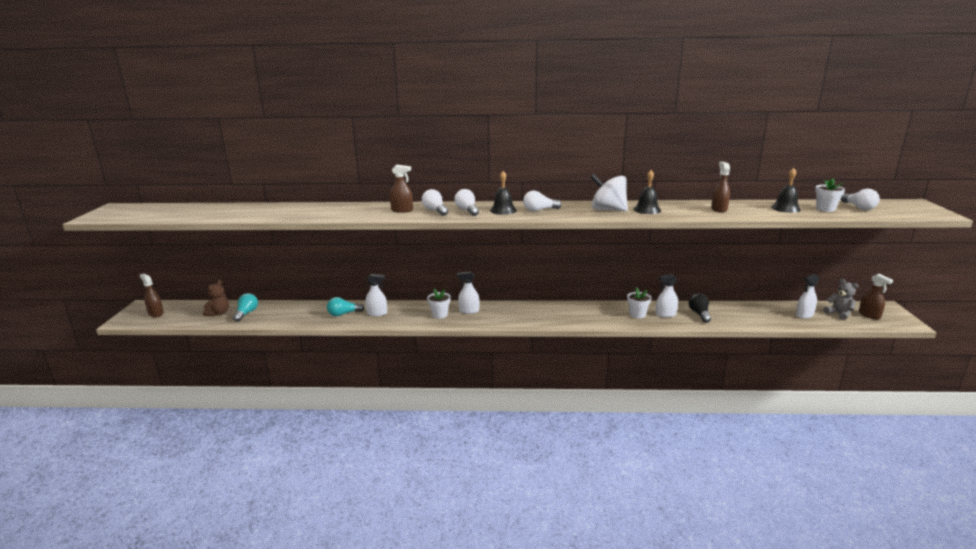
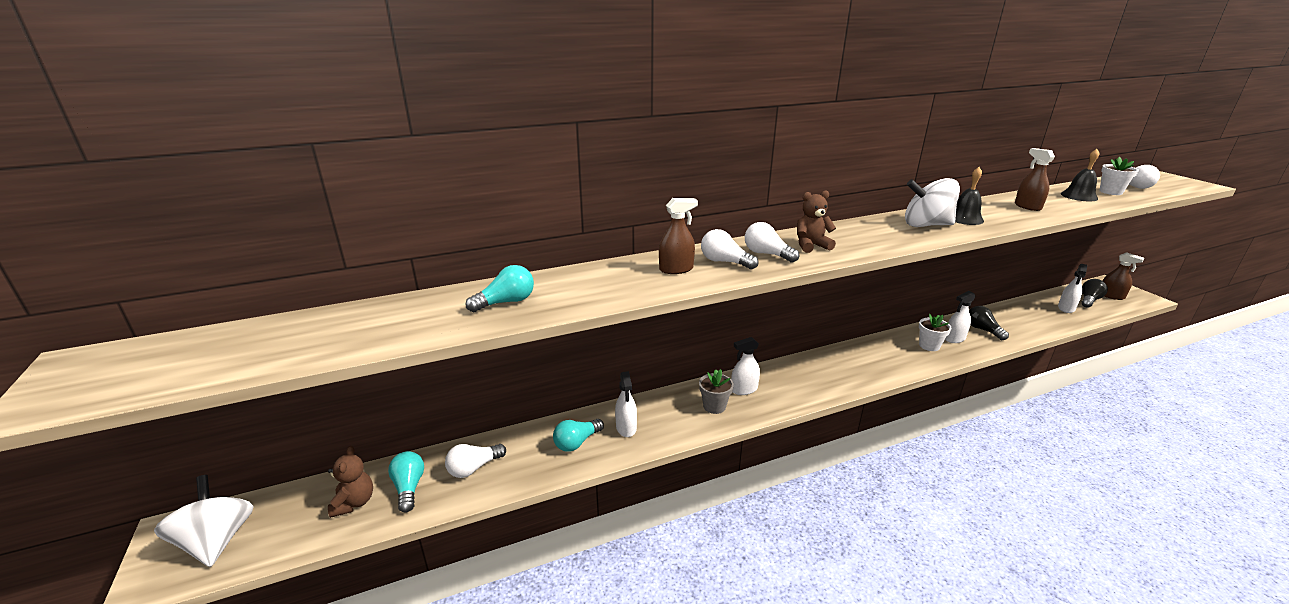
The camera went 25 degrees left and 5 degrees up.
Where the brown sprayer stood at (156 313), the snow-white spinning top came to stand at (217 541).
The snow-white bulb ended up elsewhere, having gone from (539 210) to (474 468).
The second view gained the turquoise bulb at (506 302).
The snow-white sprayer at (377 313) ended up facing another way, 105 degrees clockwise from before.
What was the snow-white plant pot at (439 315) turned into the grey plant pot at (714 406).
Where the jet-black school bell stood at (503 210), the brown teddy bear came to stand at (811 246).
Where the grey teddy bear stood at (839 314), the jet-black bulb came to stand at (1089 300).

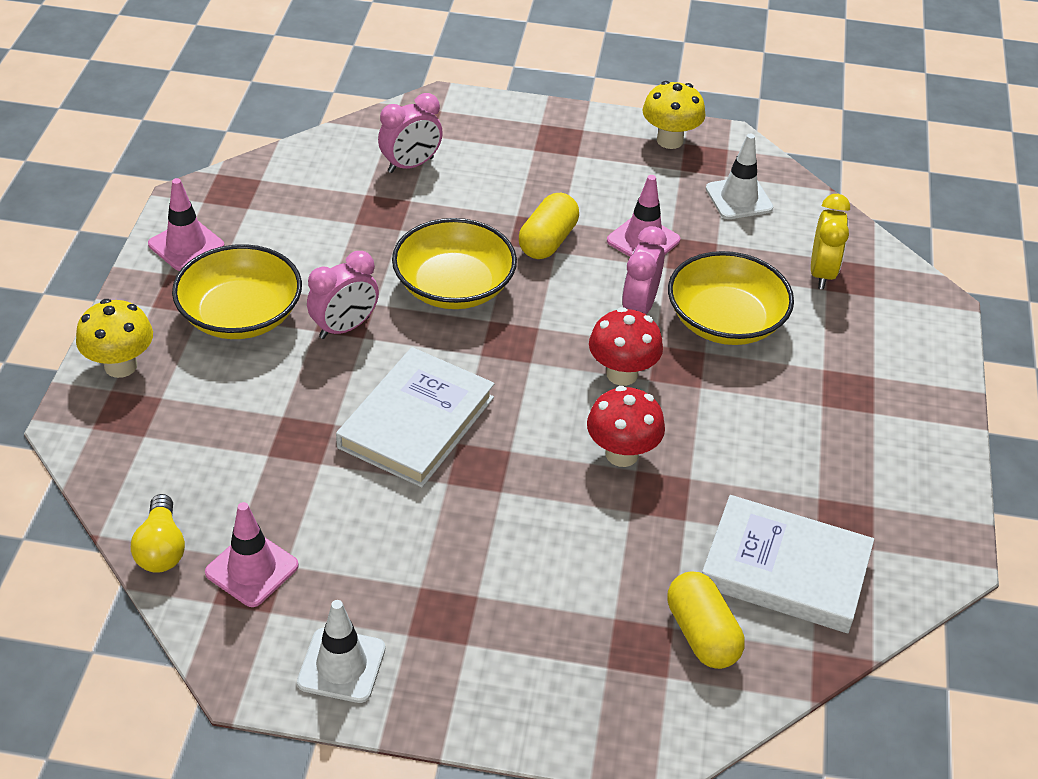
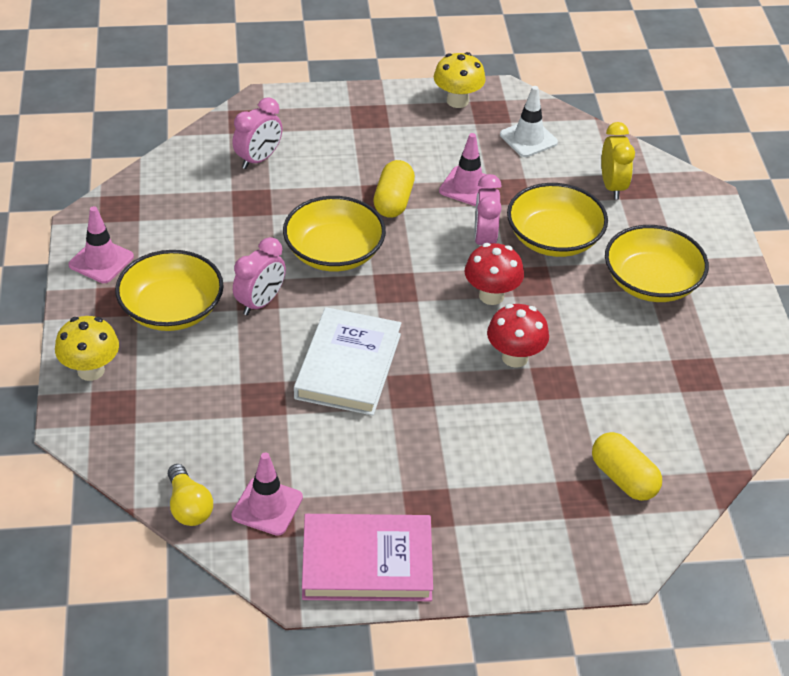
The camera went 15 degrees left and 0 degrees up.
Where the snow-white road cone stood at (341 665), the rose-pink book came to stand at (367 562).
The second view gained the yellow serving bowl at (651 282).
The second view lost the snow-white book at (785 569).

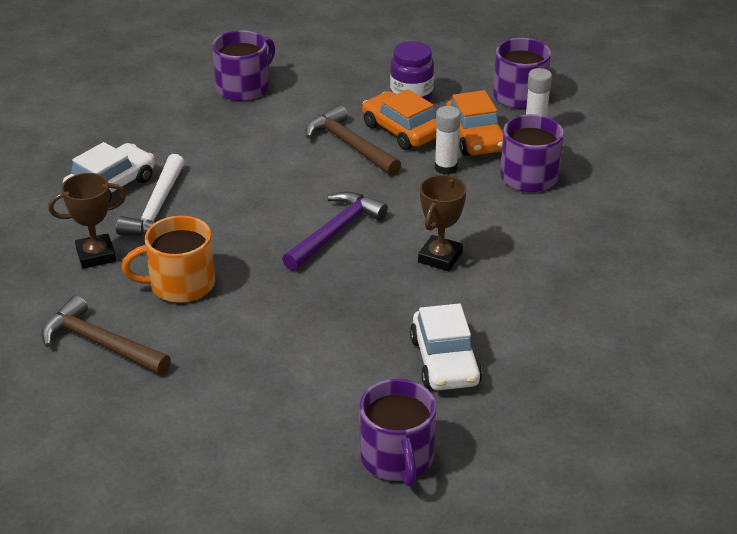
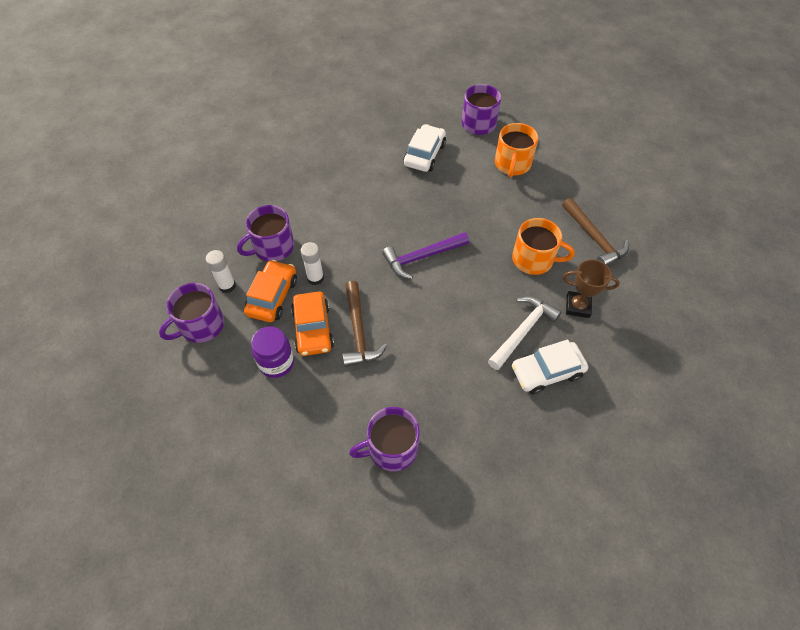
The camera went 150 degrees left and 20 degrees up.
The second view gained the bright orange tea mug at (512 164).
The second view lost the brown trophy at (440 257).

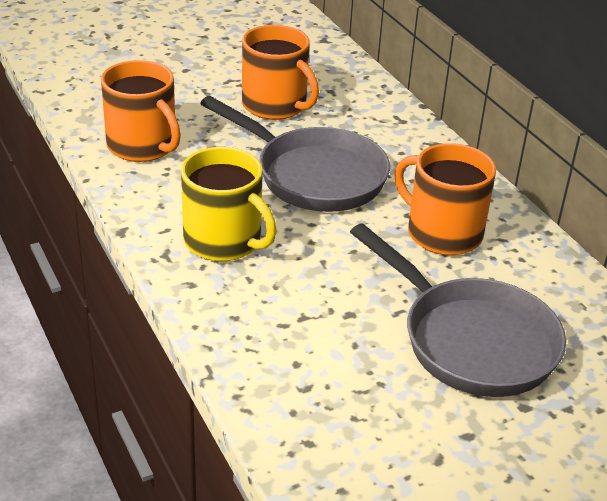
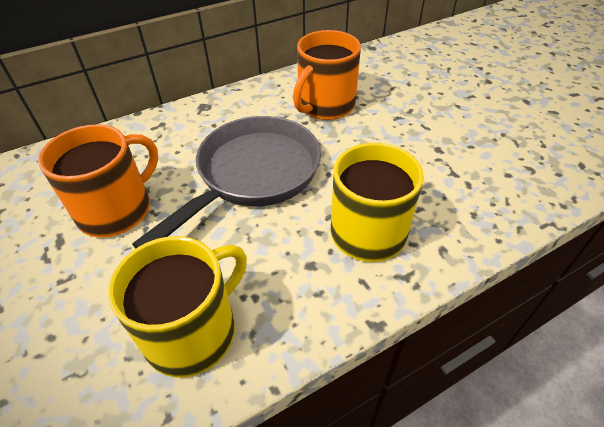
The camera went 90 degrees left and 10 degrees up.
What was the bright orange tea mug at (142 146) turned into the yellow tea mug at (193 331).
The second view lost the grey pan at (471 340).

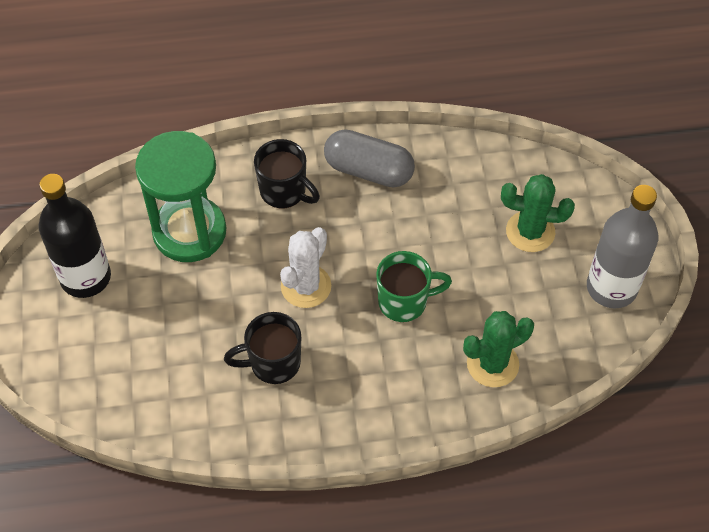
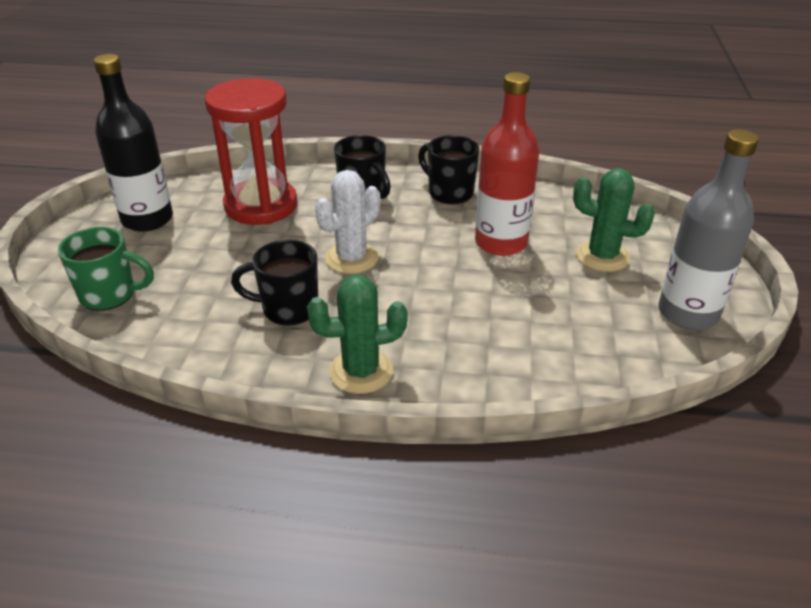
The camera went 15 degrees right and 20 degrees down.
The leaf-green tea mug ended up elsewhere, having gone from (404 302) to (110 295).
What was the leaf-green hourglass at (189 232) turned into the scarlet hourglass at (261 206).
The leaf-green prickly plant ended up elsewhere, having gone from (492 364) to (361 371).
Where the grey pill shape stood at (368 170), the jet-black tea mug came to stand at (449 192).
The second view gained the scarlet bottle at (501 243).

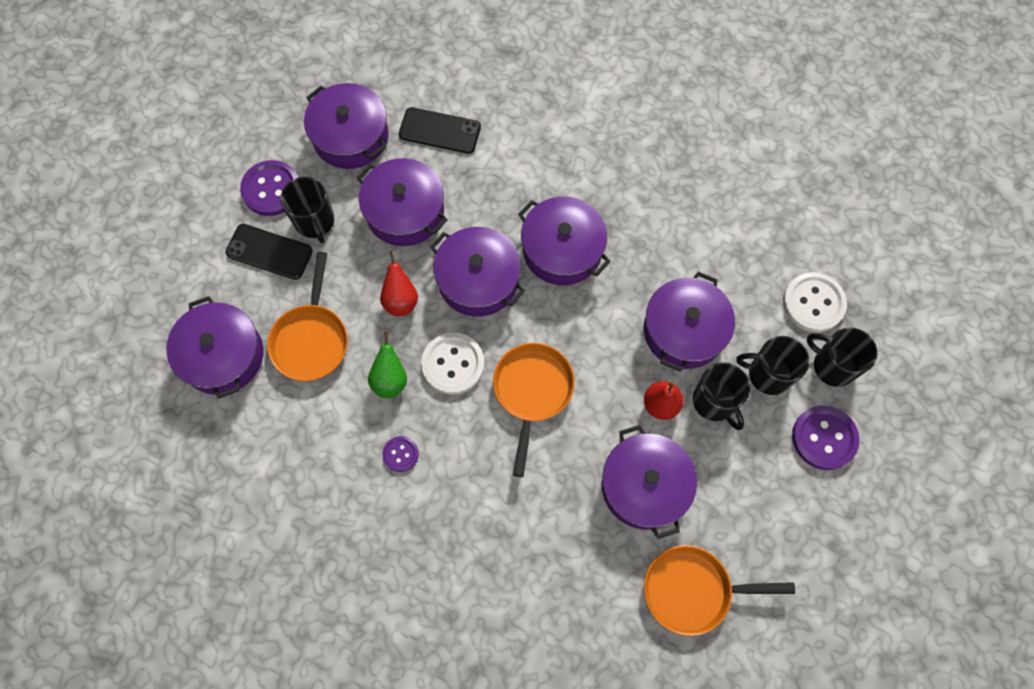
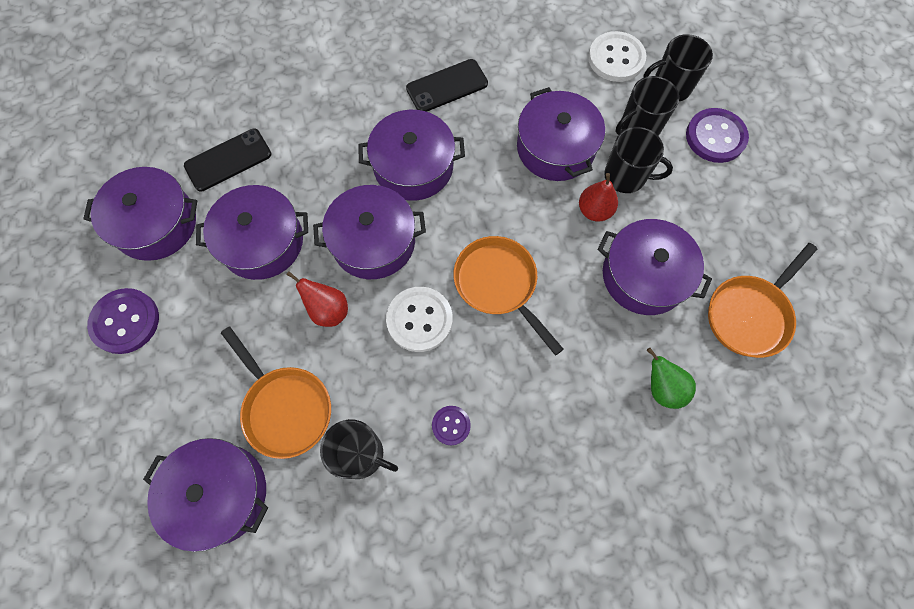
The camera went 45 degrees left and 0 degrees up.
The jet-black tea mug ended up elsewhere, having gone from (314 221) to (360 454).
The jet-black smartphone ended up elsewhere, having gone from (269 252) to (447 86).
The leaf-green toy pear ended up elsewhere, having gone from (390 380) to (662 387).

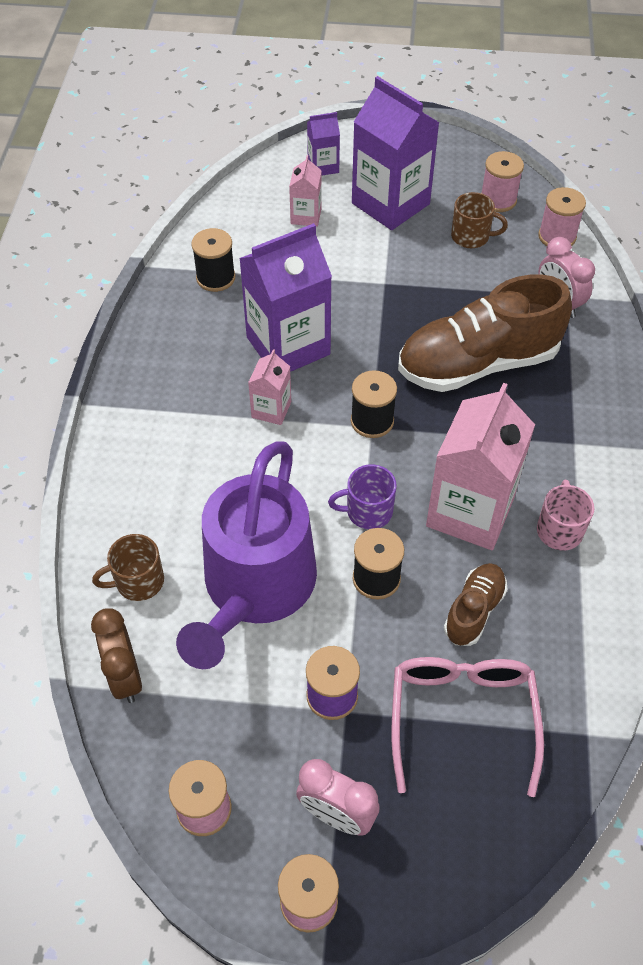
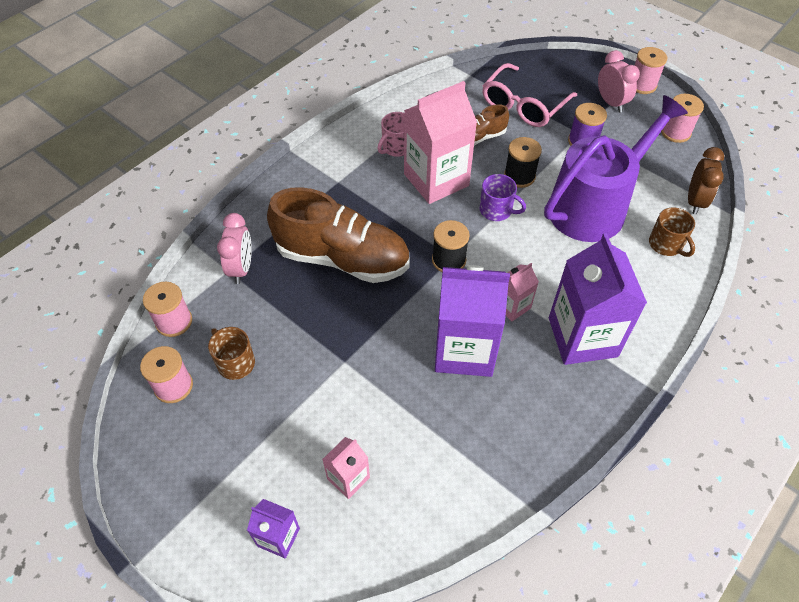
The camera went 145 degrees left and 0 degrees up.
The purple milk carton ended up elsewhere, having gone from (390 204) to (582 337).
The brown tea mug at (138 581) ended up facing another way, 45 degrees clockwise from before.
The second view lost the jet-black bobbin at (215 278).

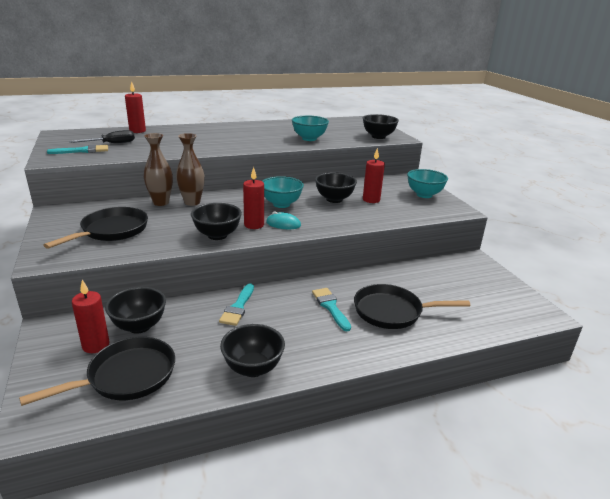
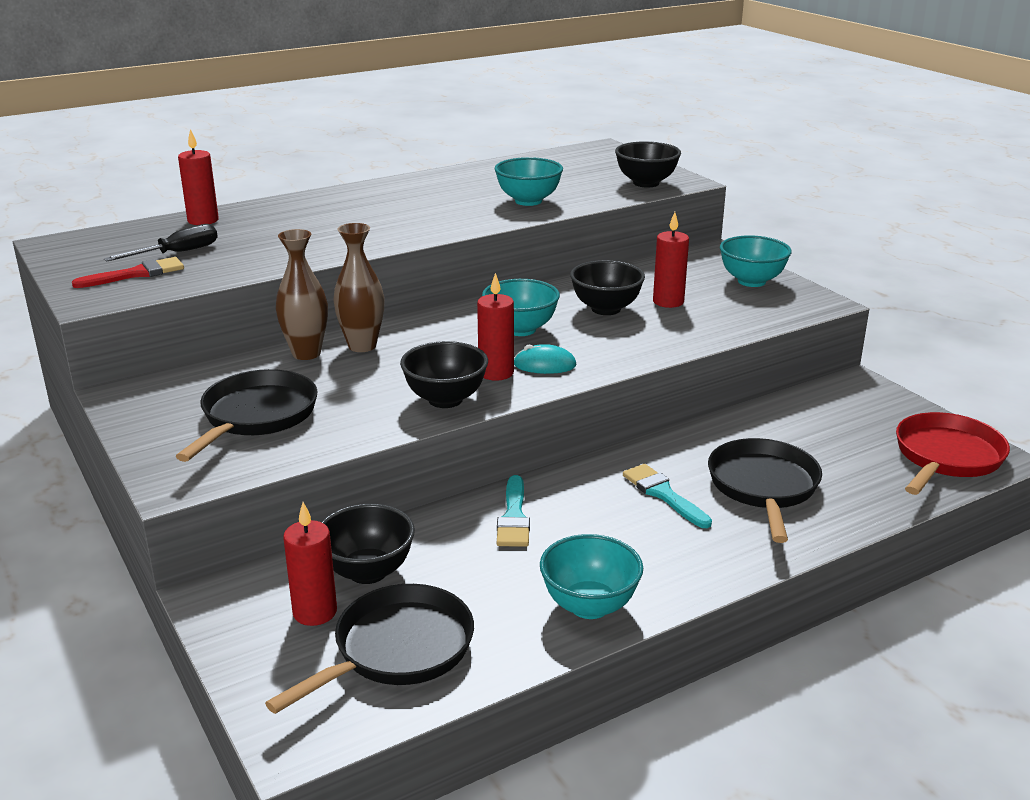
The camera went 10 degrees left and 0 degrees up.
What was the turquoise paint brush at (83 151) turned into the scarlet paint brush at (136 274).
What was the jet-black serving bowl at (253 368) turned into the turquoise serving bowl at (589 606).
The jet-black pan at (392 311) ended up facing another way, 105 degrees clockwise from before.
The second view gained the scarlet pan at (946 457).

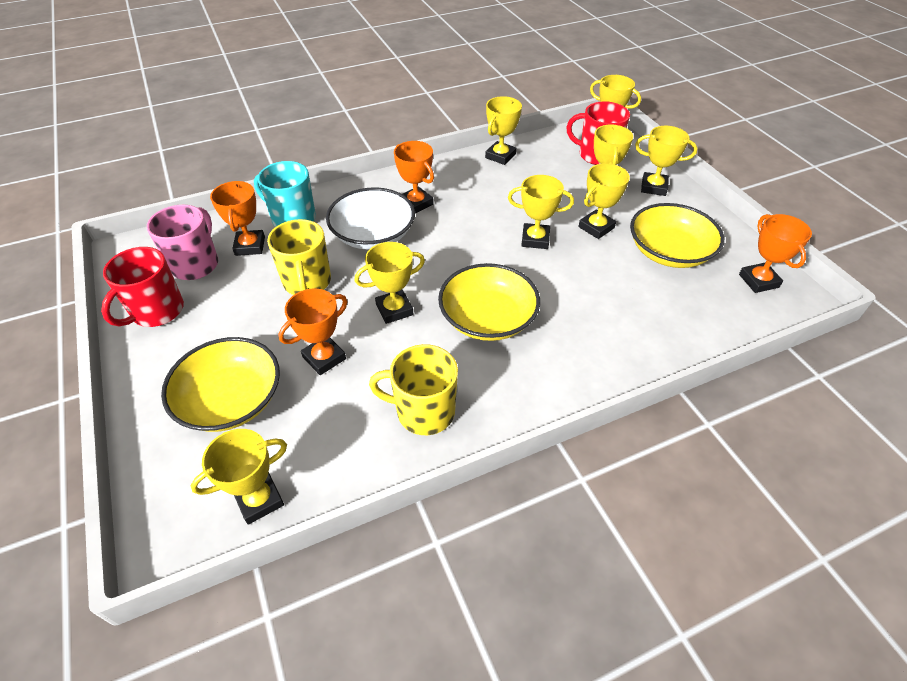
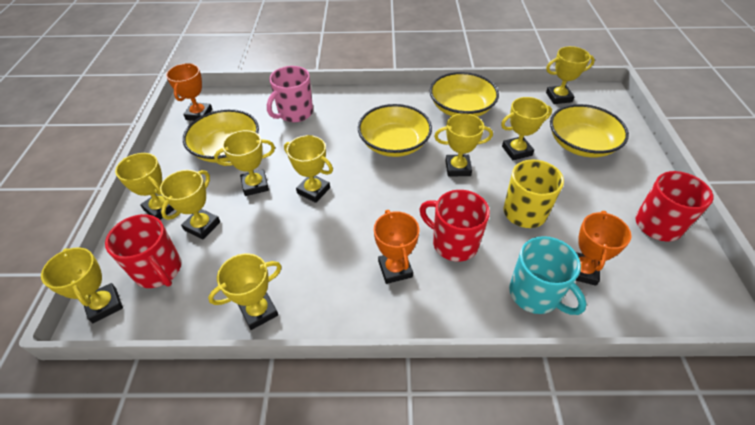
The camera went 155 degrees left and 0 degrees up.
The rose-pink tea mug ended up elsewhere, having gone from (196 264) to (295 113).
Where the snow-white serving bowl stood at (373 234), the scarlet tea mug came to stand at (453 243).
Where the yellow tea mug stood at (423 412), the yellow serving bowl came to stand at (461 108).
What was the bright orange trophy at (324 358) turned into the yellow trophy at (516 151).

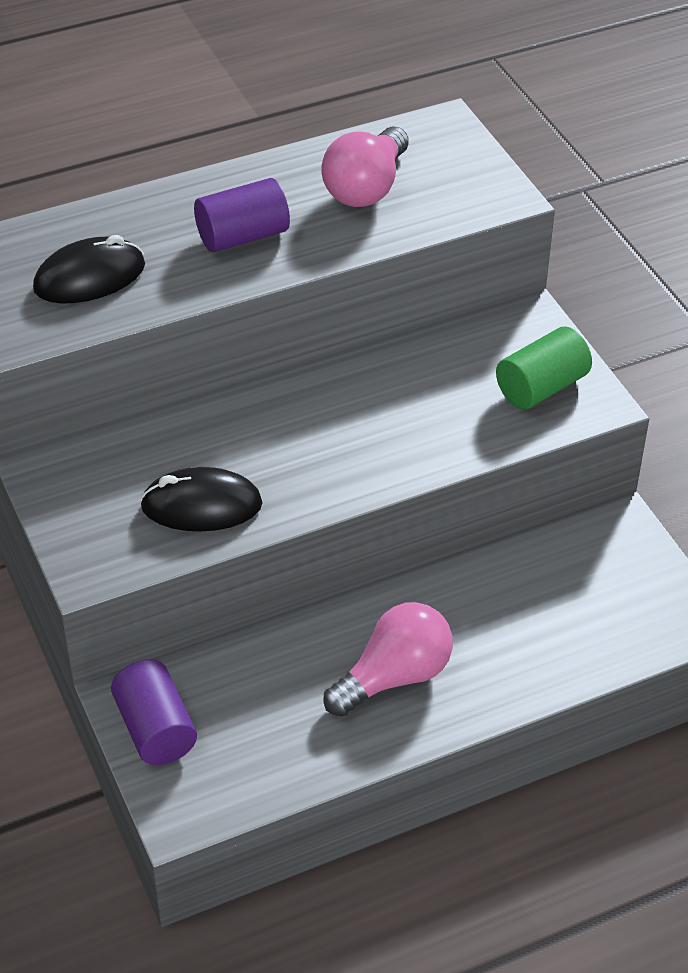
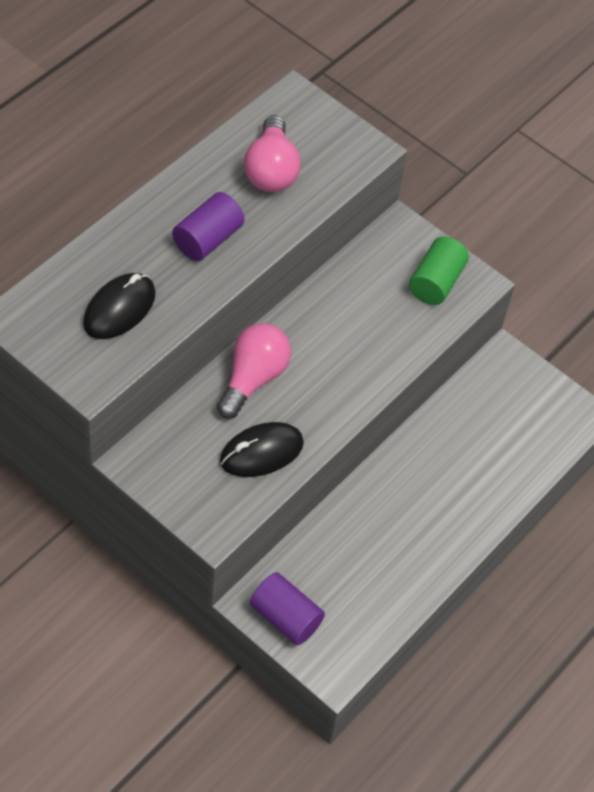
The camera went 30 degrees left and 10 degrees up.
The rose-pink bulb ended up elsewhere, having gone from (394 677) to (253 378).

